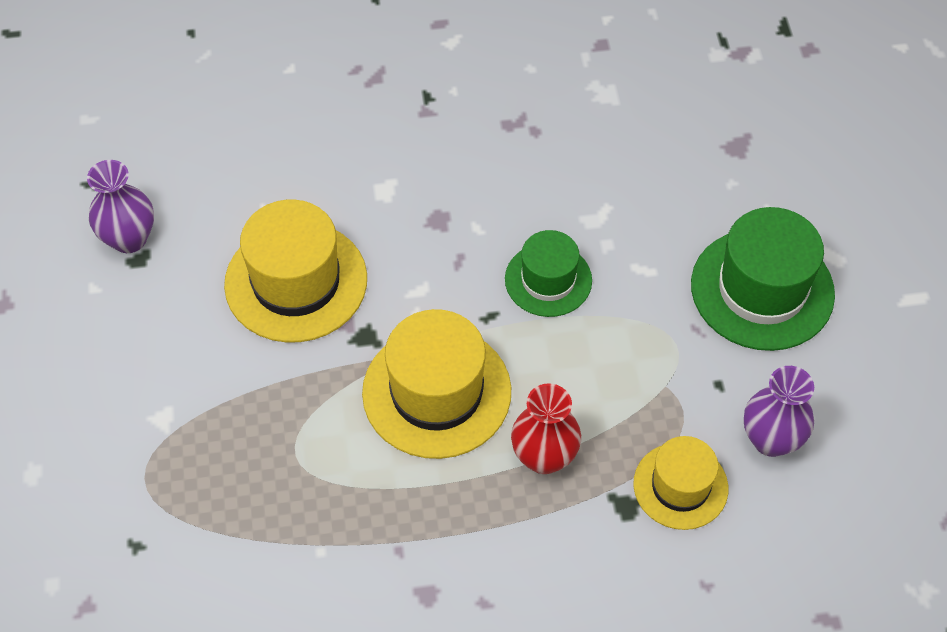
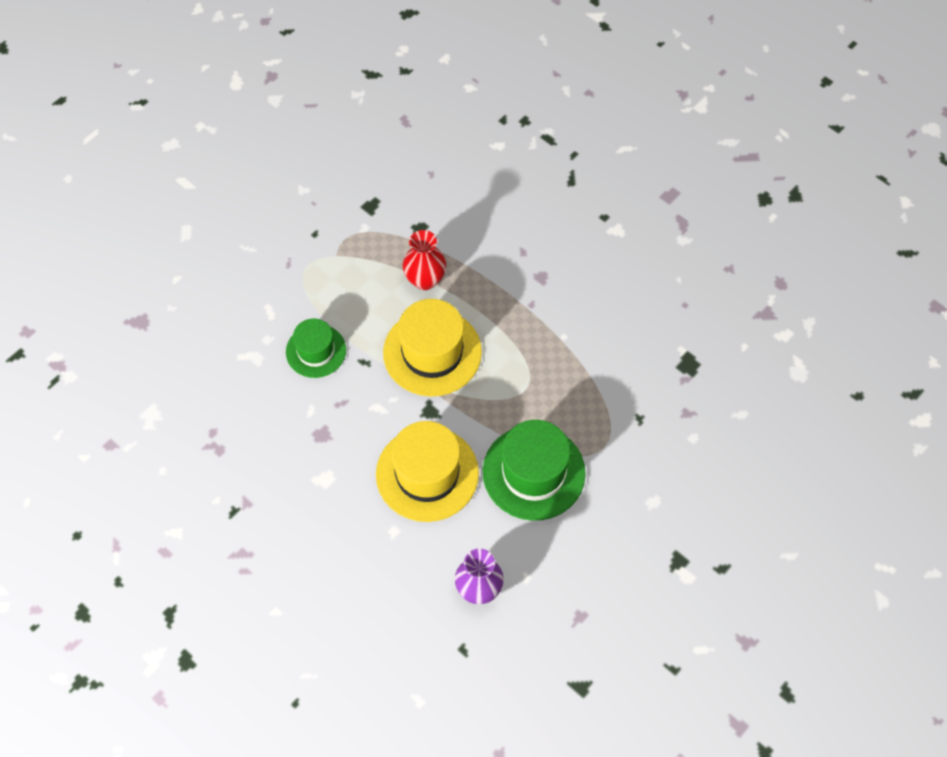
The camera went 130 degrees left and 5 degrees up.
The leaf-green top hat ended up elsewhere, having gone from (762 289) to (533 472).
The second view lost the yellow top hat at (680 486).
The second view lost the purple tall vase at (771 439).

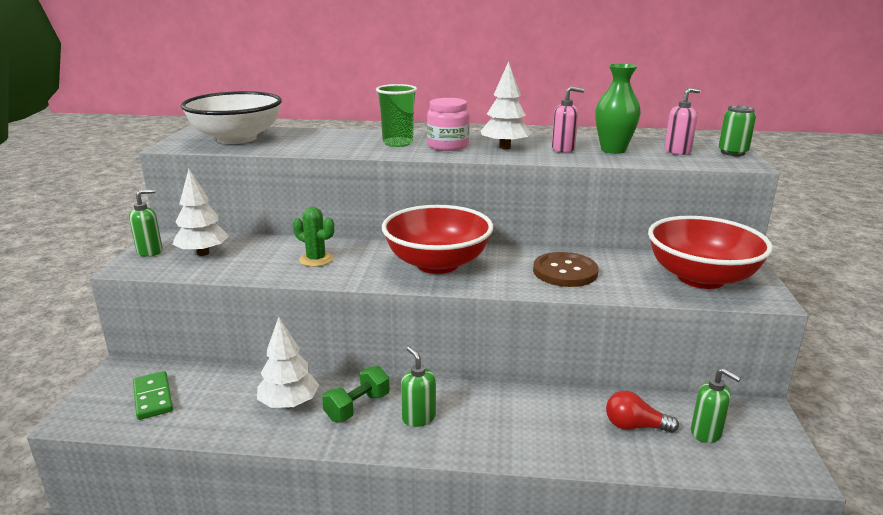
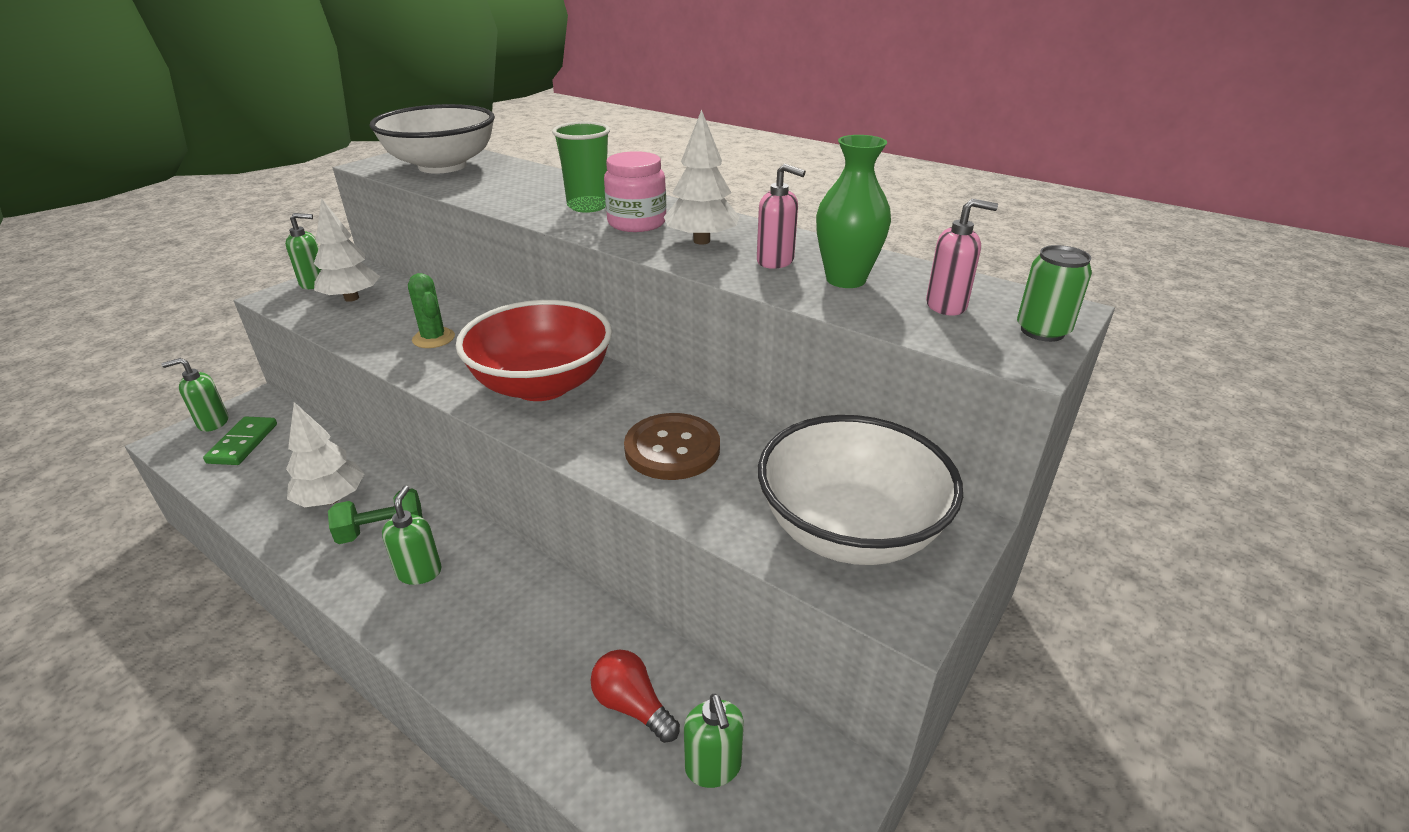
The camera went 30 degrees right and 10 degrees up.
The second view gained the leaf-green soap pump at (213 423).
What was the scarlet serving bowl at (701 278) turned into the snow-white serving bowl at (849 530).

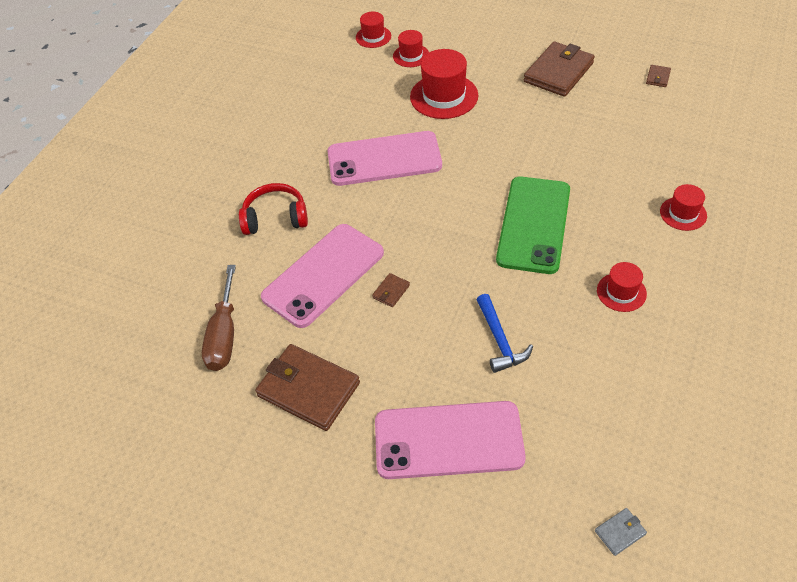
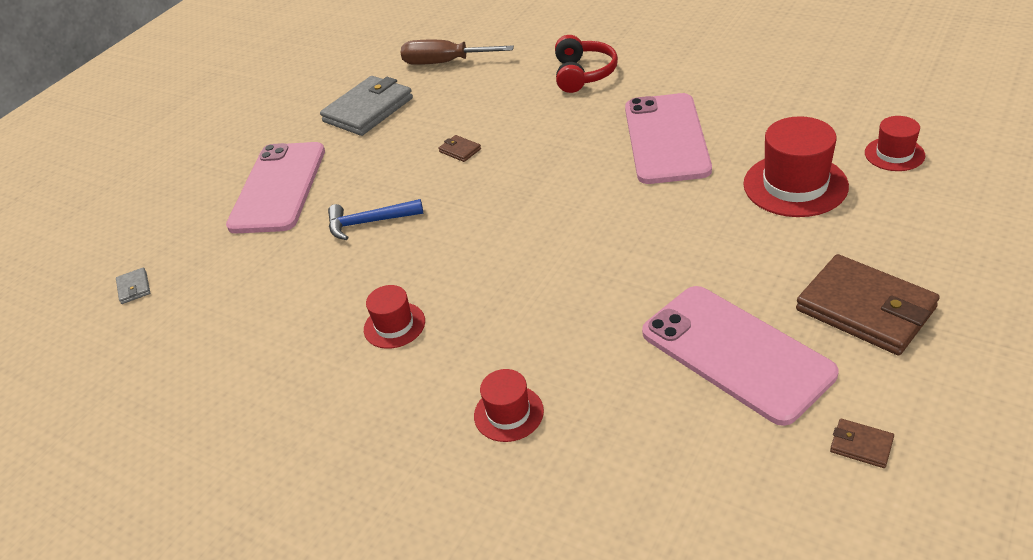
The camera went 100 degrees right and 10 degrees down.
What was the brown card wallet at (308 389) turned into the grey card wallet at (368 110).
The rose-pink smartphone ended up elsewhere, having gone from (323 275) to (736 353).
The second view lost the scarlet top hat at (373 37).
The second view lost the leaf-green smartphone at (533 224).

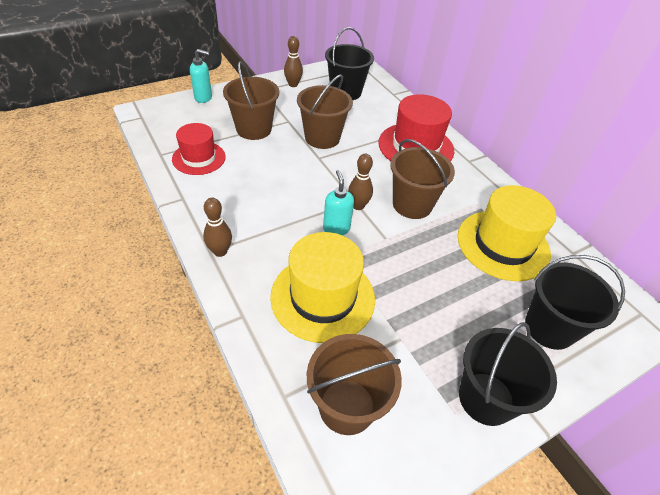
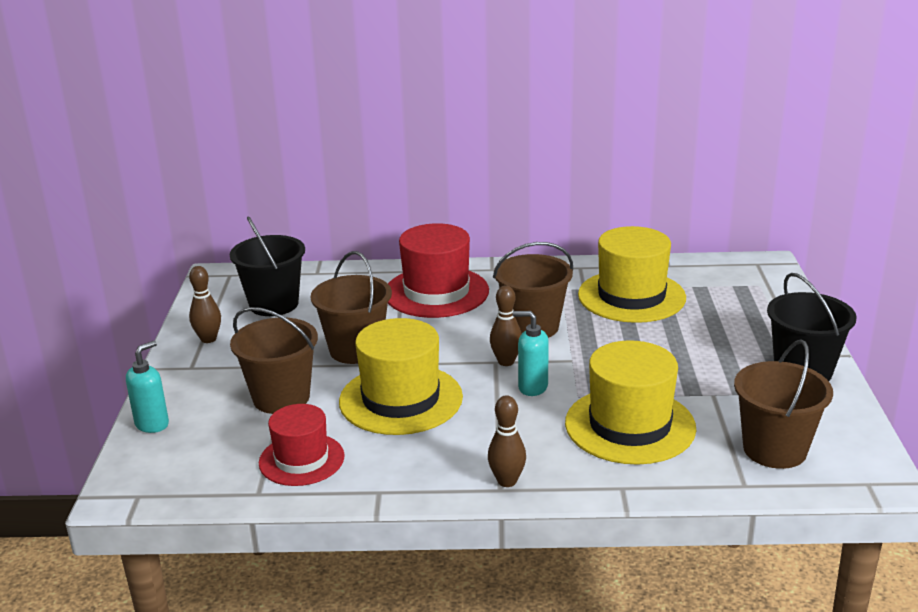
The camera went 55 degrees left and 20 degrees down.
The second view gained the yellow top hat at (401 399).
The second view lost the jet-black pail at (549 327).

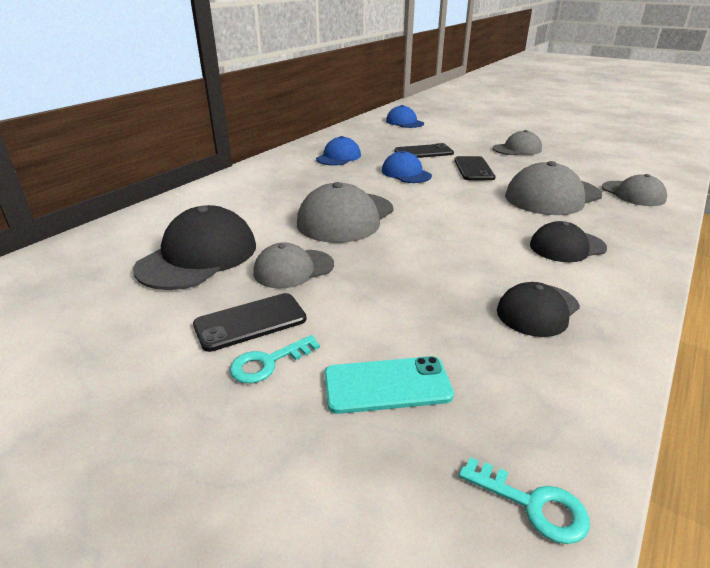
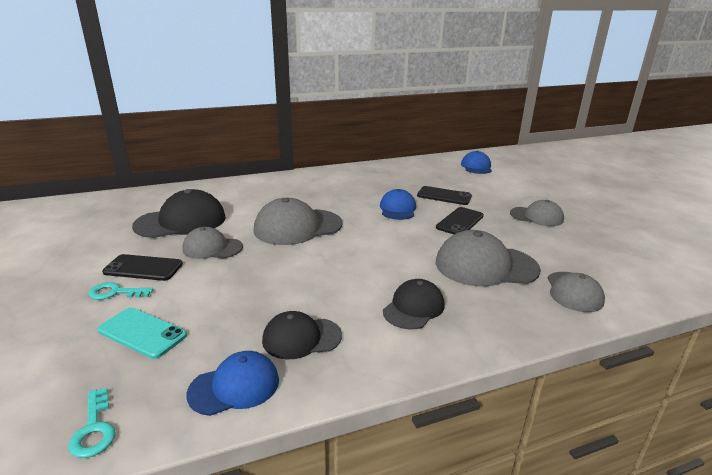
The camera went 35 degrees right and 5 degrees down.
The royal blue peaked cap ended up elsewhere, having gone from (338 157) to (234 386).
The jet-black peaked cap at (567 246) ended up facing another way, 105 degrees clockwise from before.

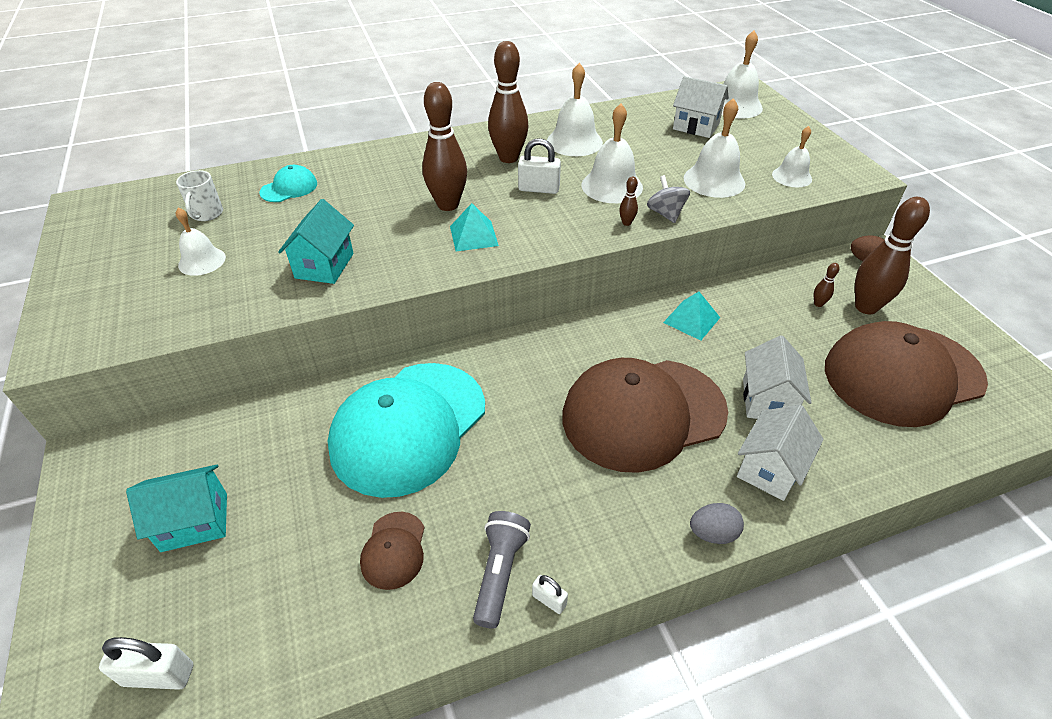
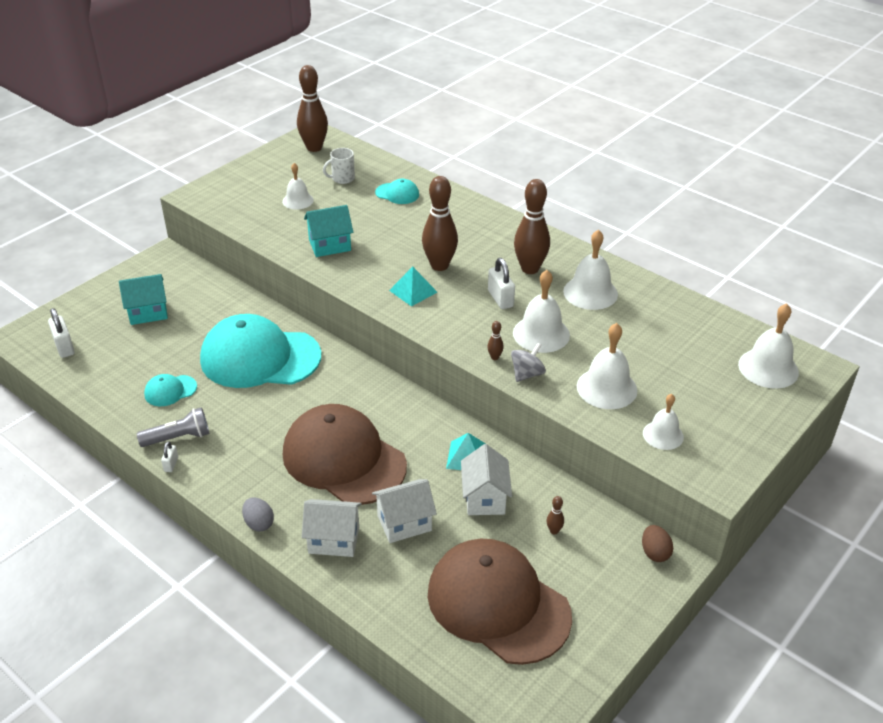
The camera went 60 degrees right and 5 degrees down.
The turquoise house at (195 522) ended up facing another way, 60 degrees counterclockwise from before.
What was the brown peaked cap at (394 550) turned into the turquoise peaked cap at (170 391).
The brown skittle ended up elsewhere, having gone from (866 307) to (314 148).
The snow-white house ended up elsewhere, having gone from (696 126) to (485 498).

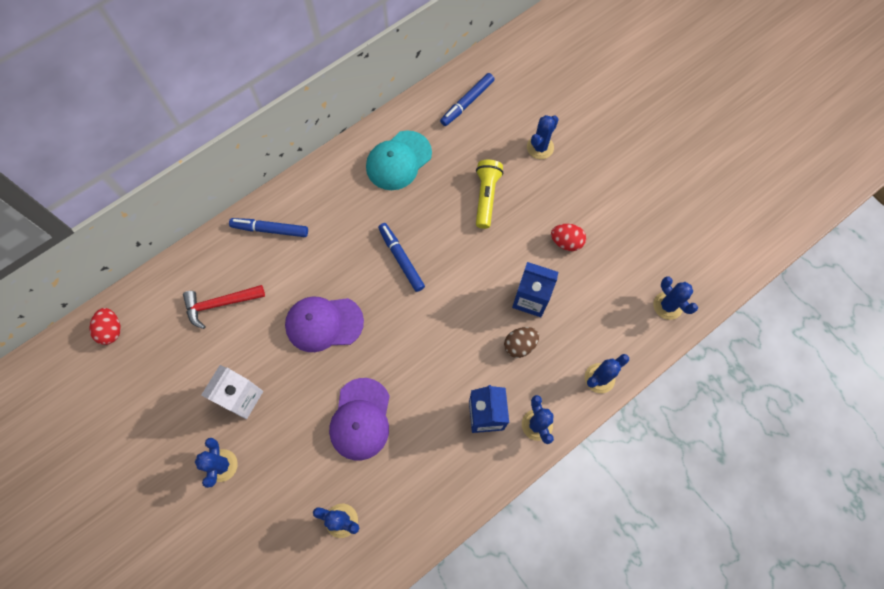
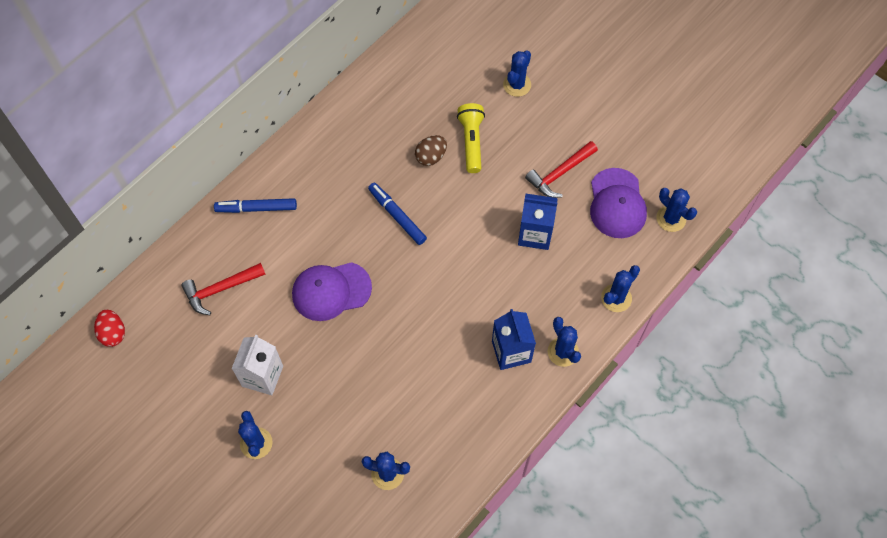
The camera went 10 degrees left and 5 degrees down.
The brown egg ended up elsewhere, having gone from (519 345) to (431 157).
Where the scarlet egg stood at (566 242), the scarlet carpenter's hammer came to stand at (560 173).
The purple peaked cap ended up elsewhere, having gone from (361 419) to (617 203).
The second view lost the turquoise peaked cap at (398 161).
The second view lost the royal blue felt pen at (467 102).

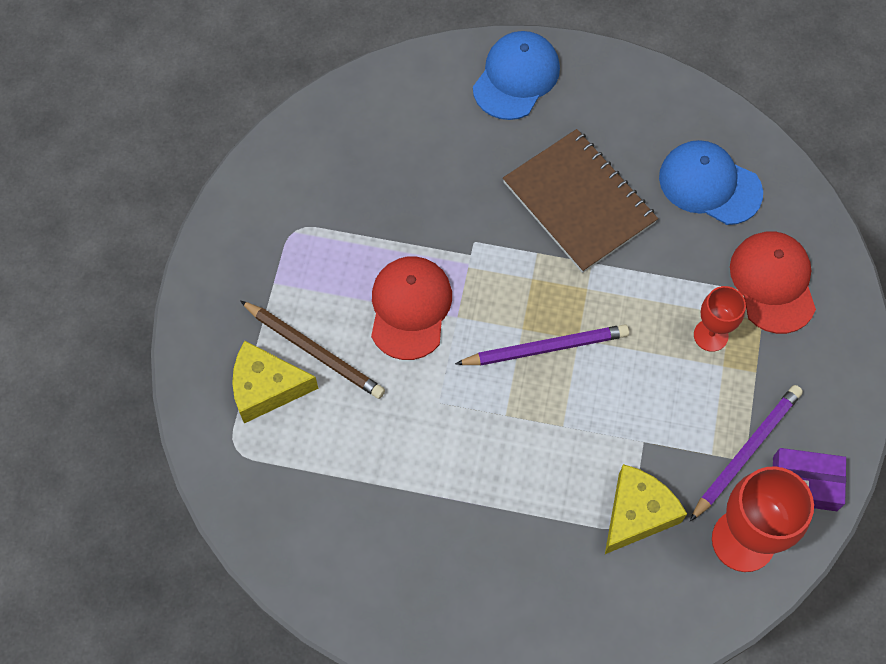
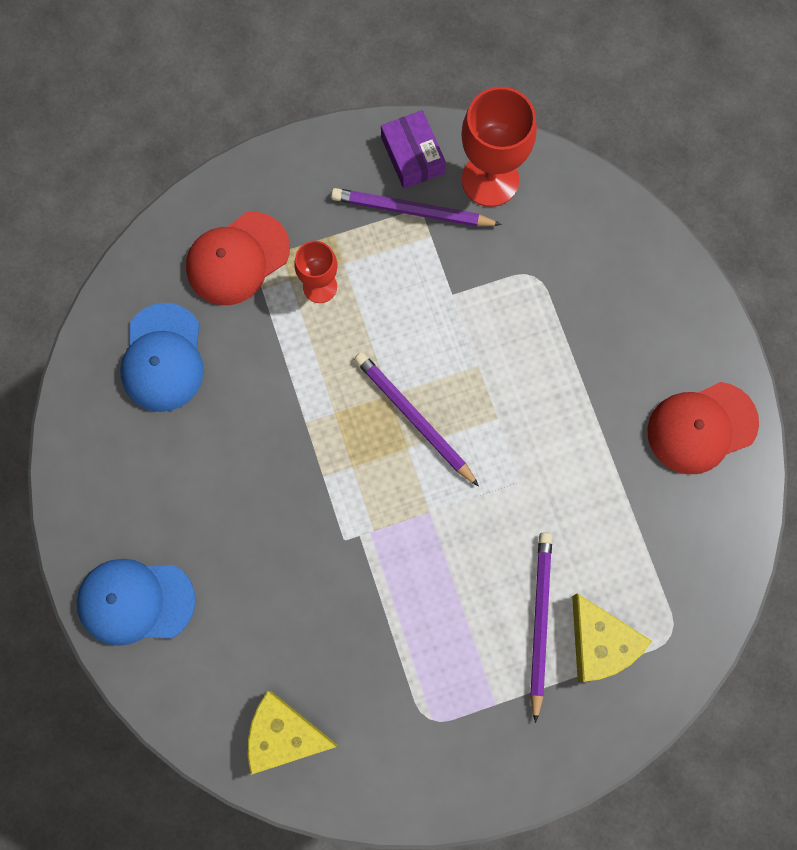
The camera went 120 degrees left and 10 degrees up.
The yellow piece of cheese ended up elsewhere, having gone from (637 513) to (284 735).
What was the brown lead pencil at (314 351) turned into the purple lead pencil at (540 622).
The scarlet peaked cap ended up elsewhere, having gone from (410 308) to (701 427).
The second view lost the brown exercise book at (579 202).

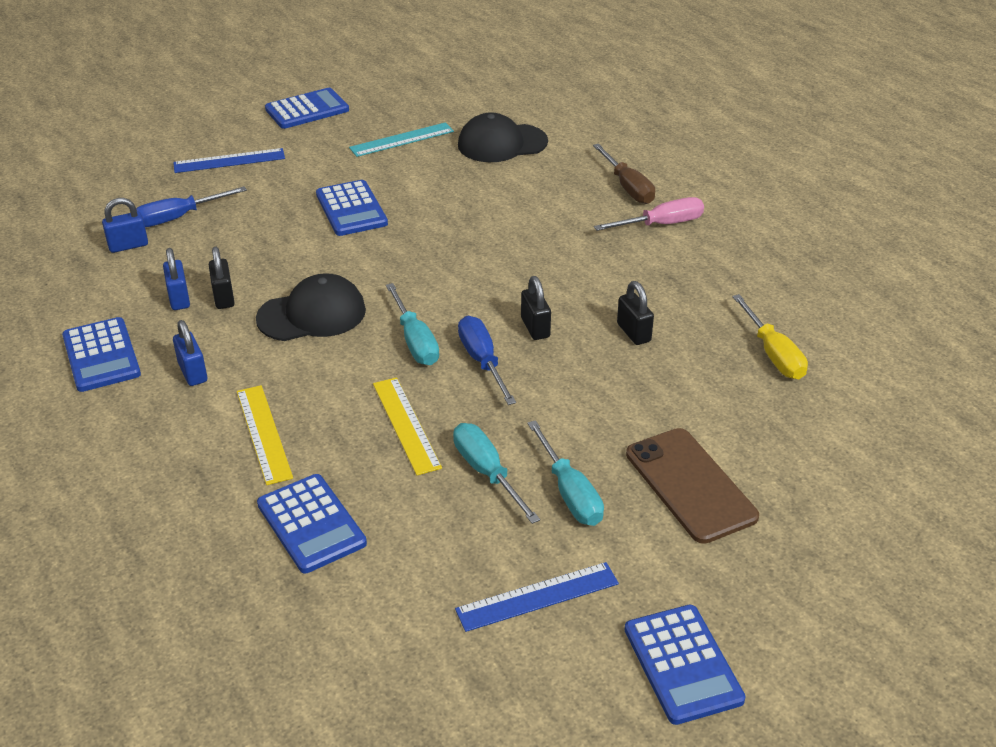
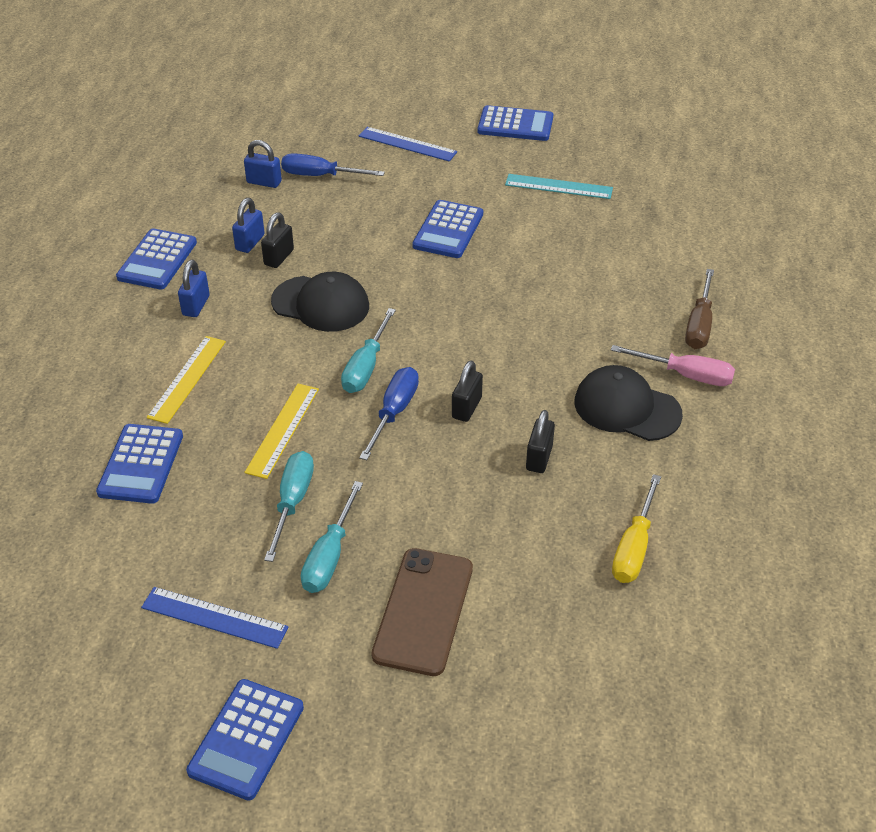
The camera went 40 degrees right and 5 degrees up.
The jet-black peaked cap ended up elsewhere, having gone from (502 143) to (627 408).

